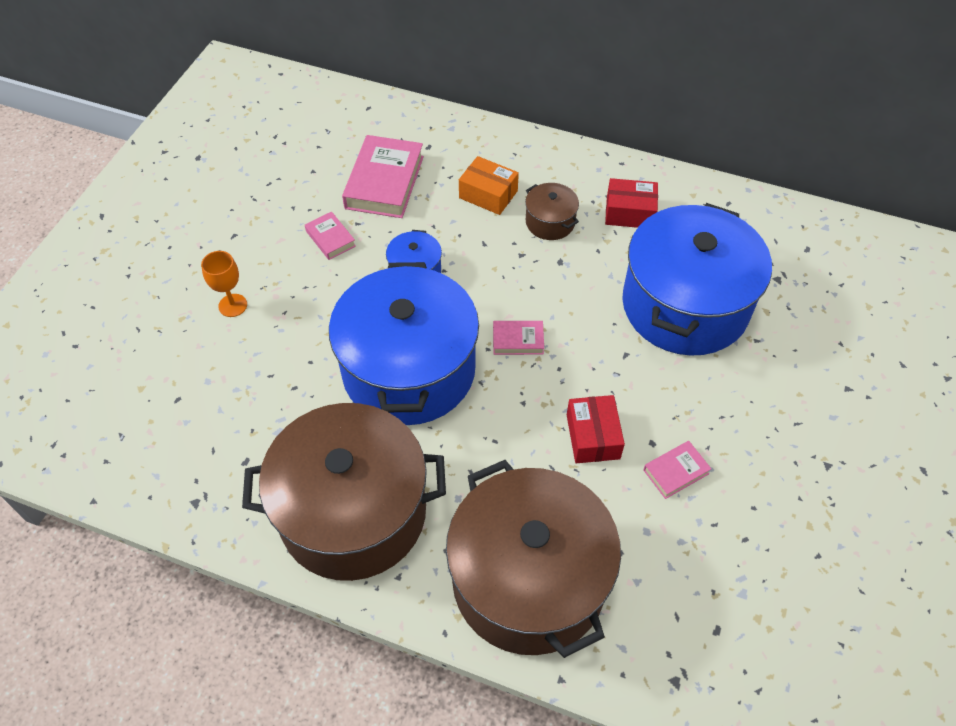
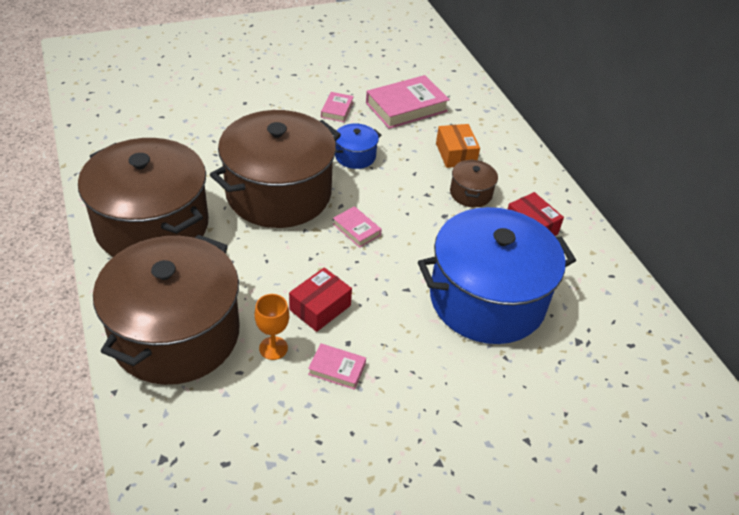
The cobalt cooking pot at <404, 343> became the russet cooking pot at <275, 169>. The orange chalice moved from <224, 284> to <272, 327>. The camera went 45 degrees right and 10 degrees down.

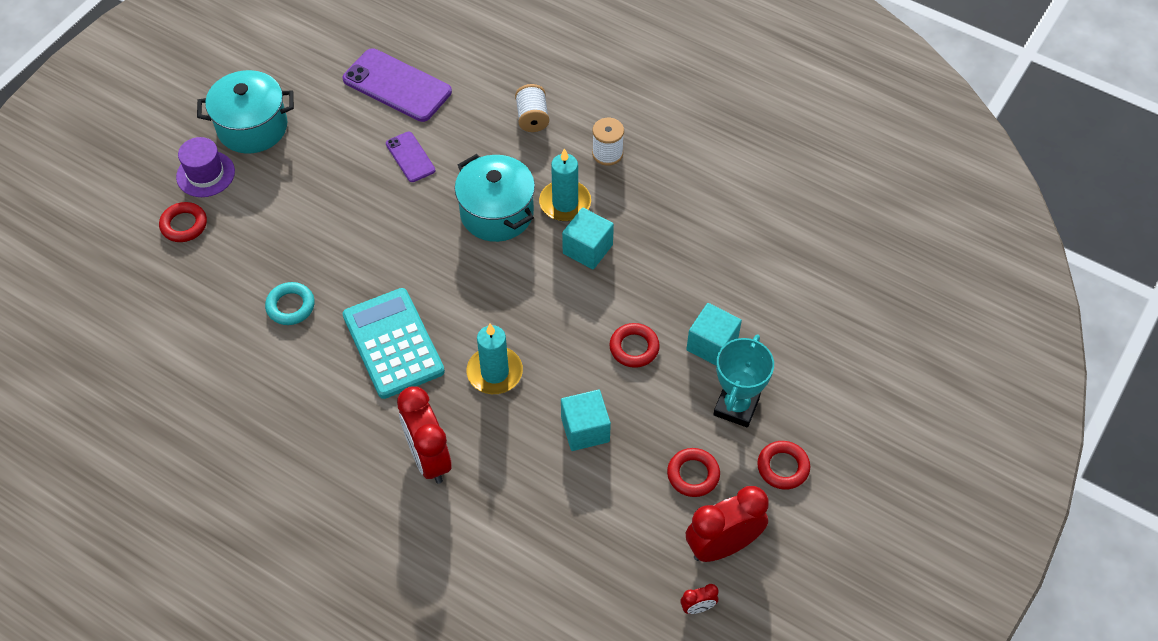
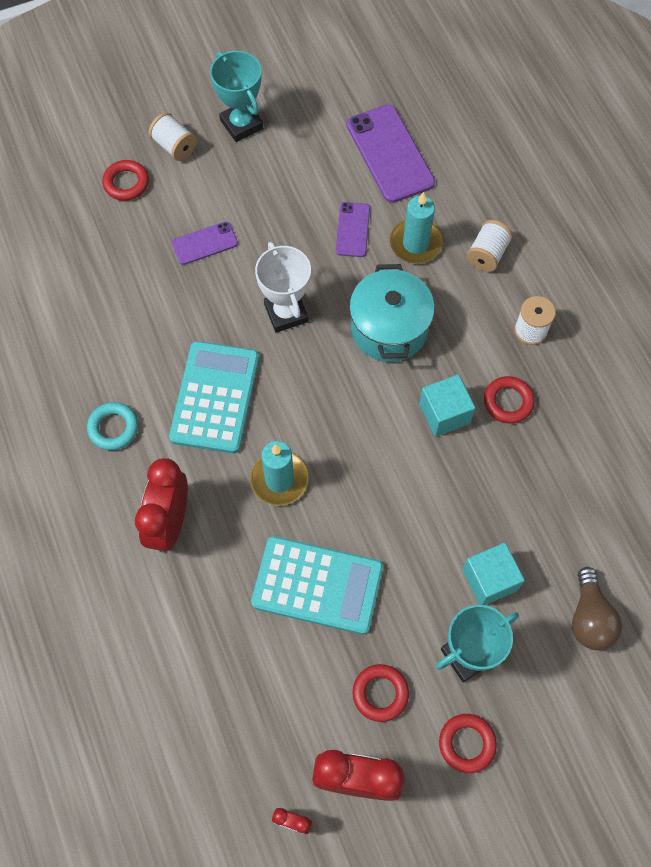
The turquoise torus moved from <290, 303> to <112, 426>. The violet top hat at <205, 167> was replaced by the snow-white reel of thread at <173, 136>. The violet mobile phone at <205, 243> appeared. The turquoise cooking pot at <245, 111> was replaced by the turquoise award cup at <236, 96>. The turquoise block at <586, 420> was replaced by the turquoise pocket calculator at <317, 585>. The snow-white award cup at <283, 287> appeared. The turquoise pillar candle moved from <565, 184> to <416, 228>. The red torus moved from <635, 345> to <509, 400>. The russet lightbulb at <597, 608> appeared. The camera went 35 degrees right and 10 degrees up.

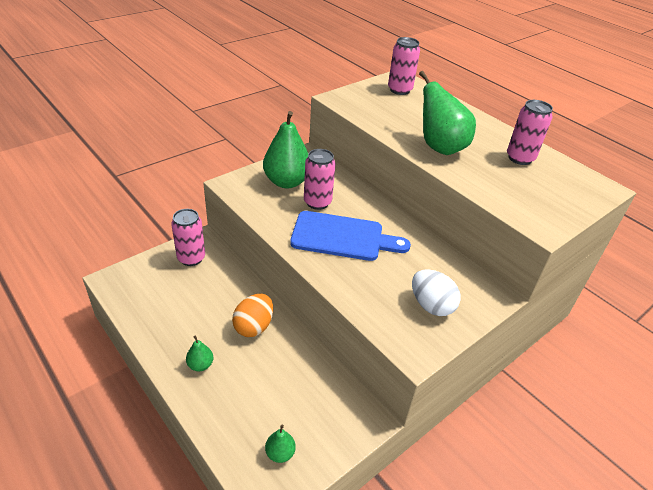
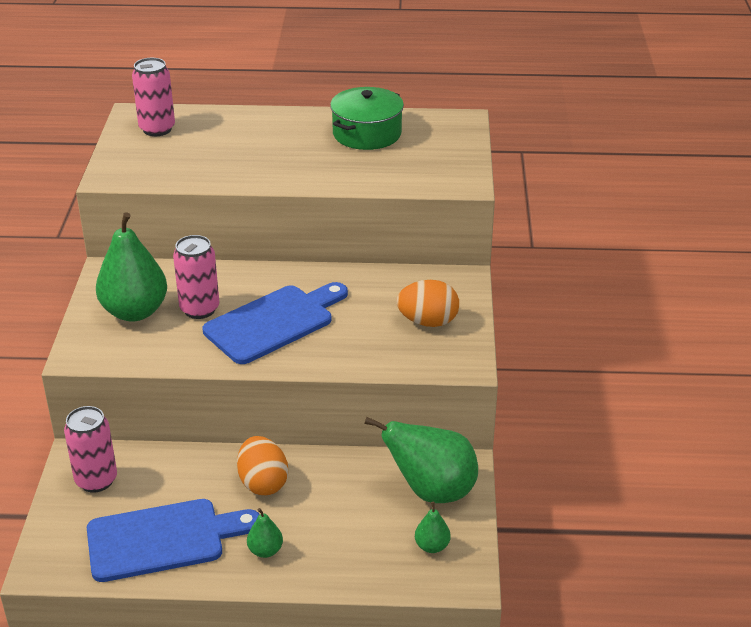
The cobalt chopping board at <173, 540> appeared. The pink tin at <530, 132> was replaced by the green cooking pot at <367, 118>. The green toy pear moved from <447, 113> to <421, 460>. The snow-white egg shape at <436, 292> became the orange egg shape at <427, 303>. The camera went 45 degrees left and 5 degrees down.

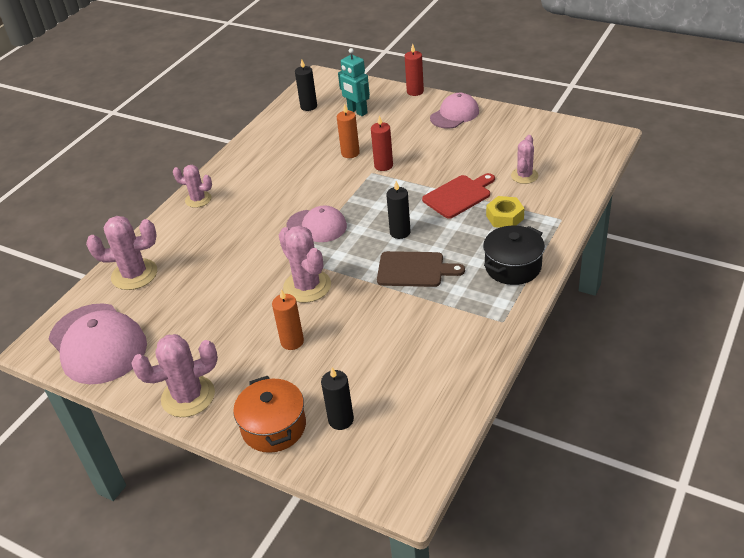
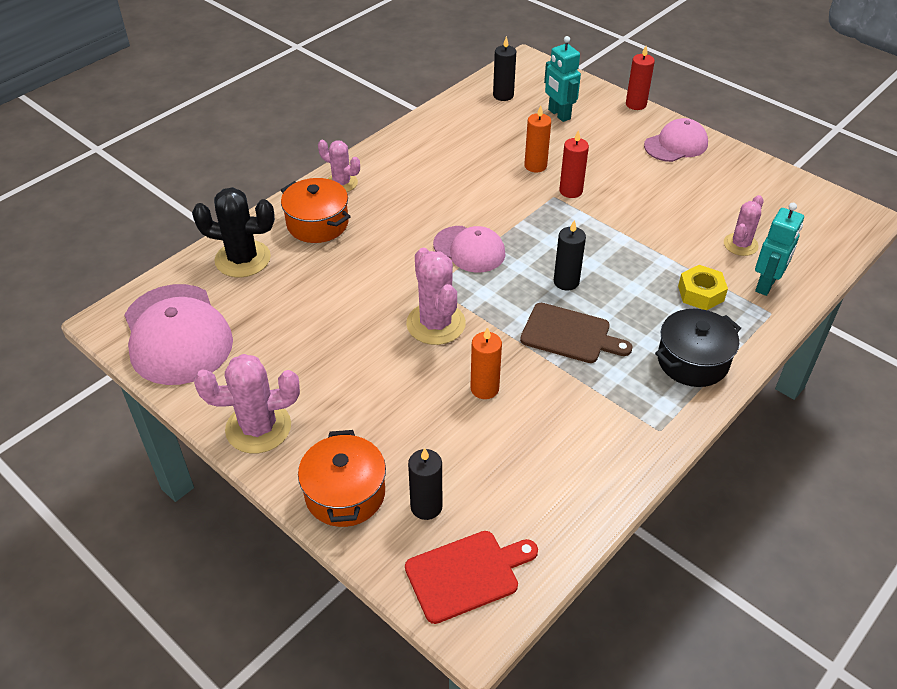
The pink saguaro cactus at <121, 253> became the ebony saguaro cactus at <233, 232>. The orange cooking pot at <316, 210> appeared. The red chopping board moved from <458, 196> to <471, 577>. The orange pillar candle moved from <288, 319> to <486, 363>. The turquoise robot figure at <779, 249> appeared. The camera went 10 degrees right and 5 degrees up.

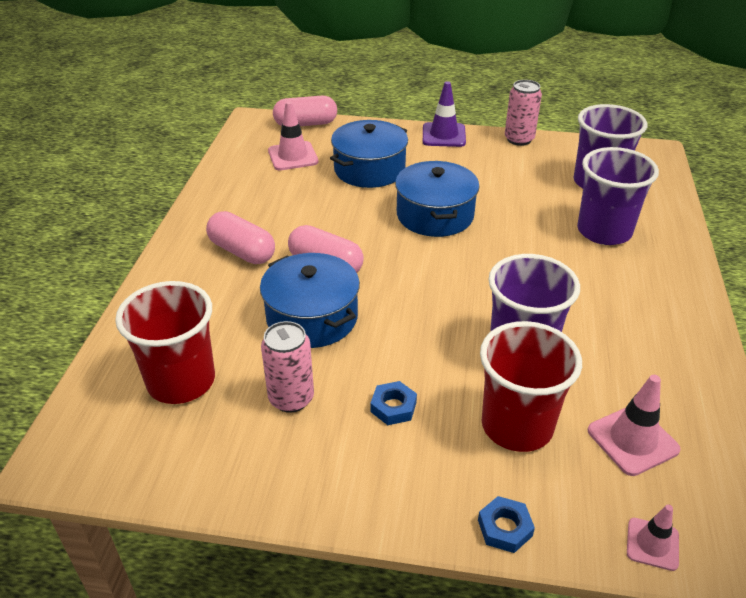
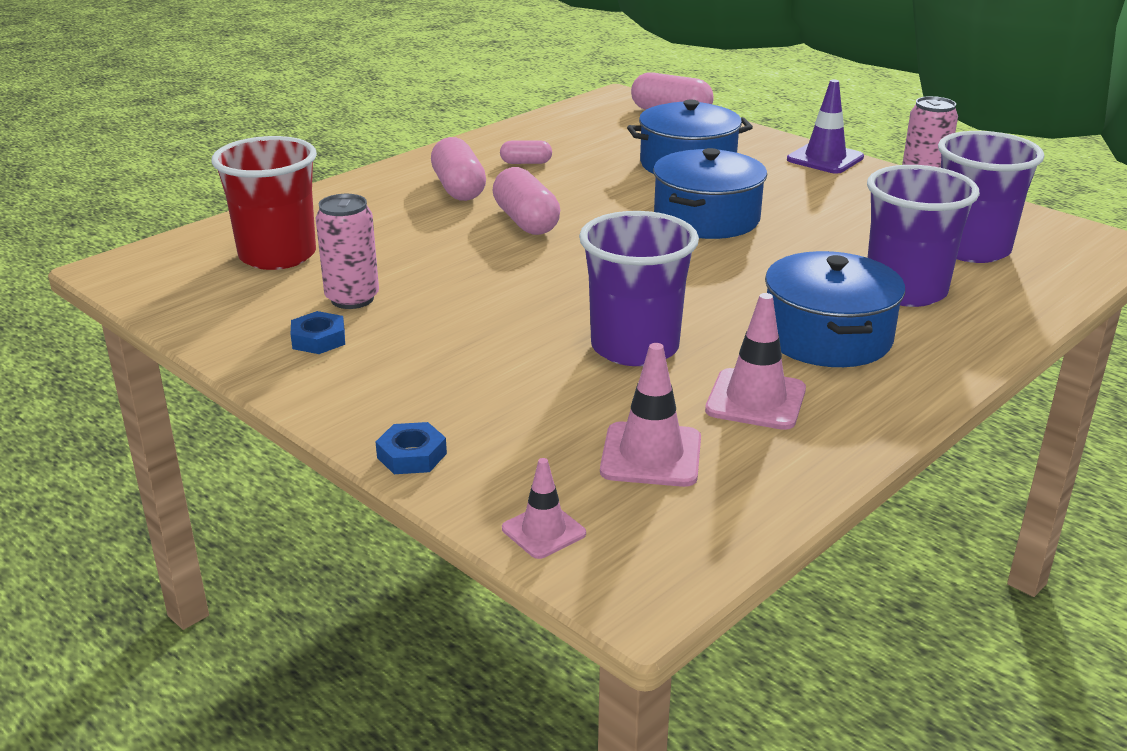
The cobalt hex nut moved from <393, 403> to <318, 332>. The pink pill shape at <526, 152> appeared. The pink safety cone moved from <293, 135> to <755, 361>. The cobalt cooking pot moved from <310, 300> to <835, 309>. The red tumbler at <531, 386> disappeared. The camera went 35 degrees right and 10 degrees down.

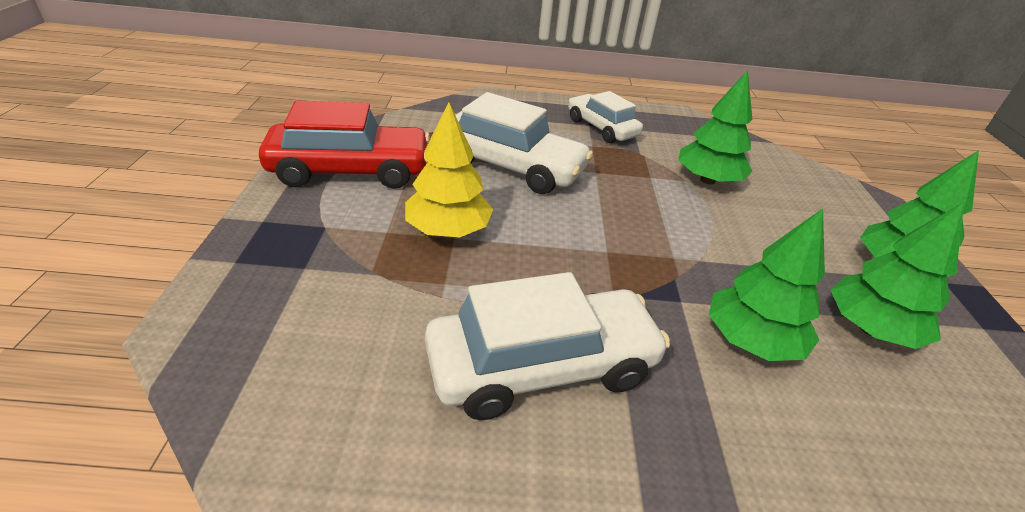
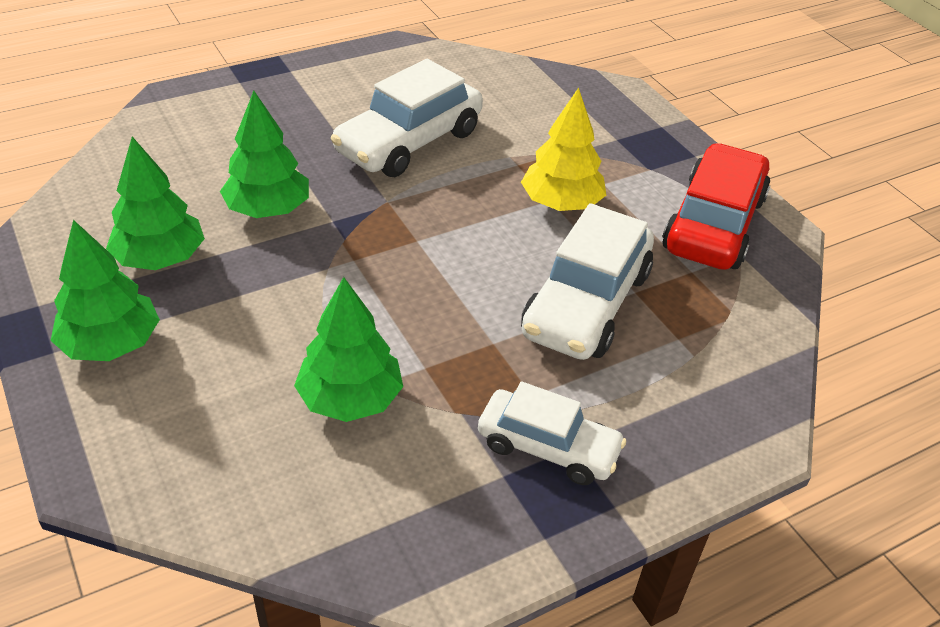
The snow-white toy car at <524, 143> turned 60 degrees counterclockwise. The red toy car at <344, 145> turned 150 degrees clockwise. The camera went 150 degrees right and 5 degrees up.

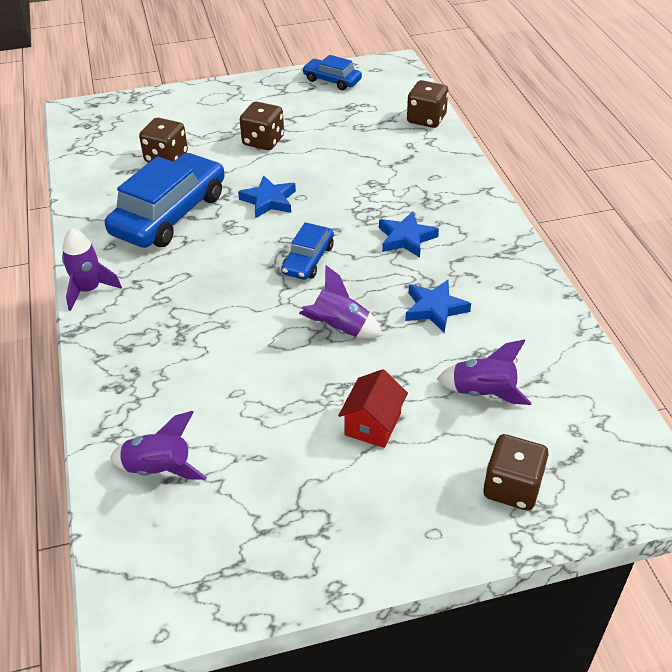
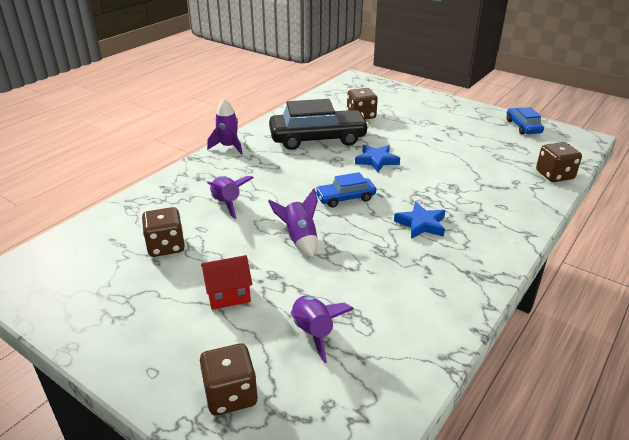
The russet game die moved from <262, 125> to <163, 232>. The violet rocket moved from <158, 445> to <230, 197>. The cobalt toy car at <165, 200> became the ebony toy car at <319, 124>. The cobalt star shape at <438, 306> disappeared. The camera went 50 degrees right and 10 degrees down.

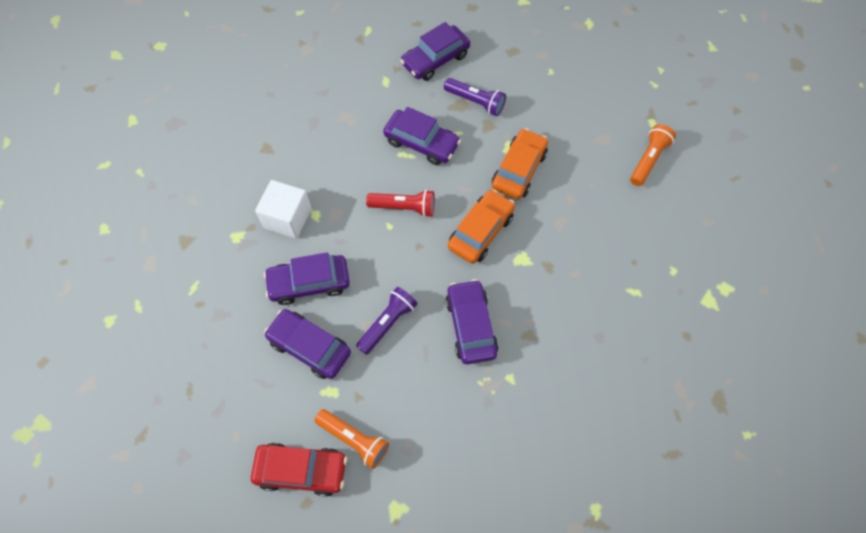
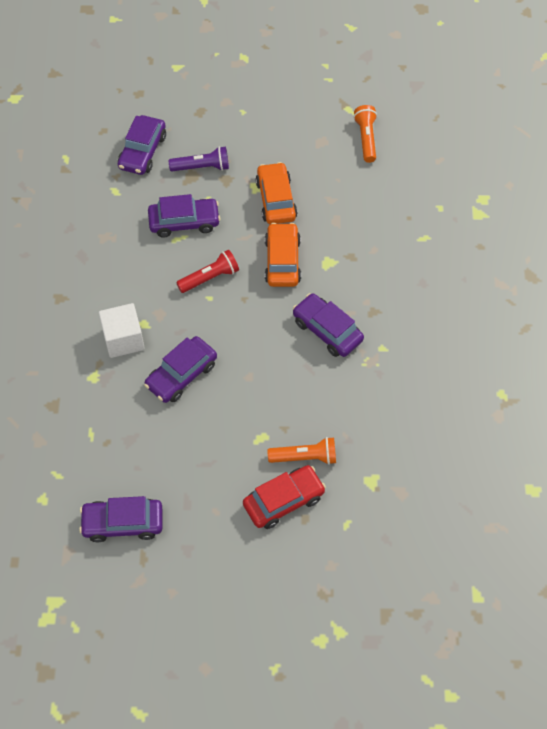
The violet toy car moved from <307, 344> to <121, 519>. The violet flashlight at <387, 321> disappeared. The camera went 35 degrees left and 5 degrees down.

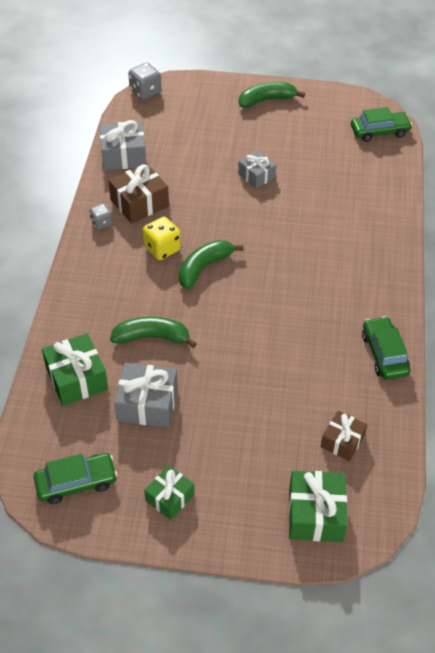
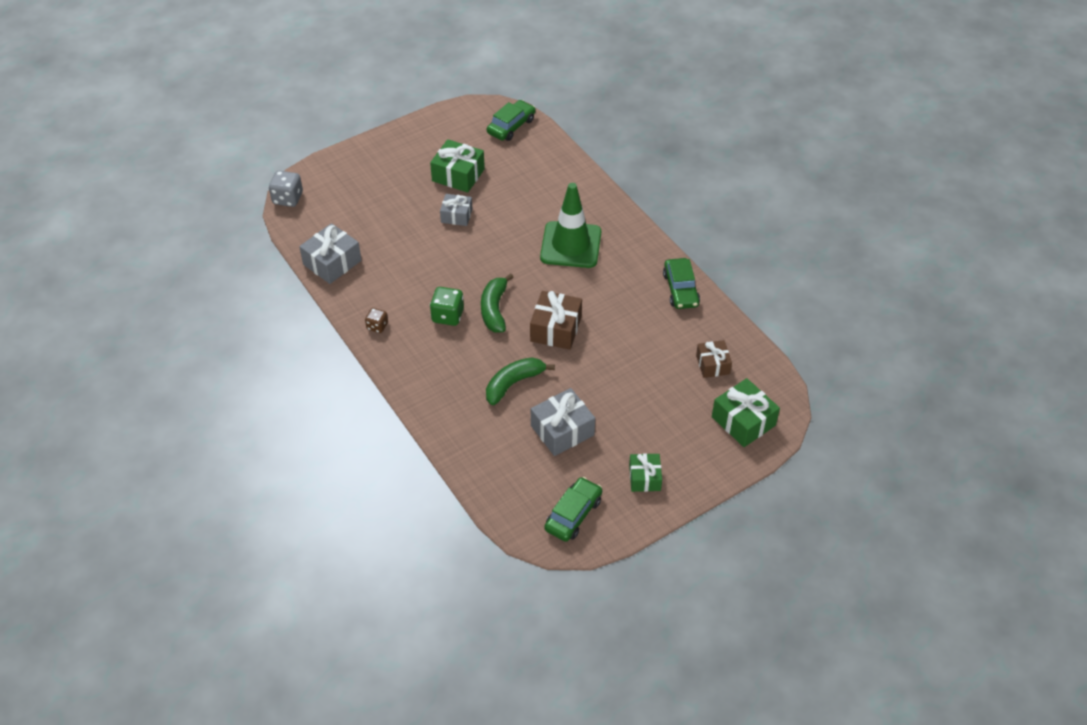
The ash-grey game die at <100, 217> became the russet game die at <376, 320>. The green wrapped gift moved from <75, 369> to <457, 166>. The golden game die at <162, 238> became the green game die at <447, 306>. The russet wrapped gift moved from <138, 193> to <556, 320>. The green safety cone at <570, 225> appeared. The green toy car at <386, 348> turned 135 degrees counterclockwise. The green toy banana at <271, 95> disappeared. The camera went 40 degrees left and 0 degrees up.

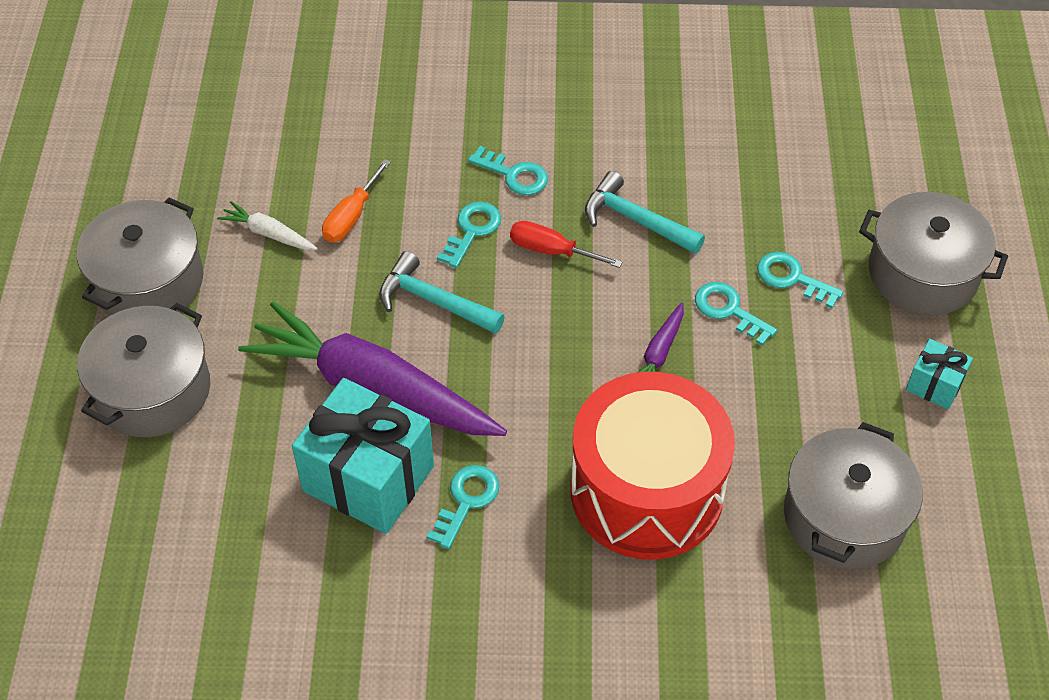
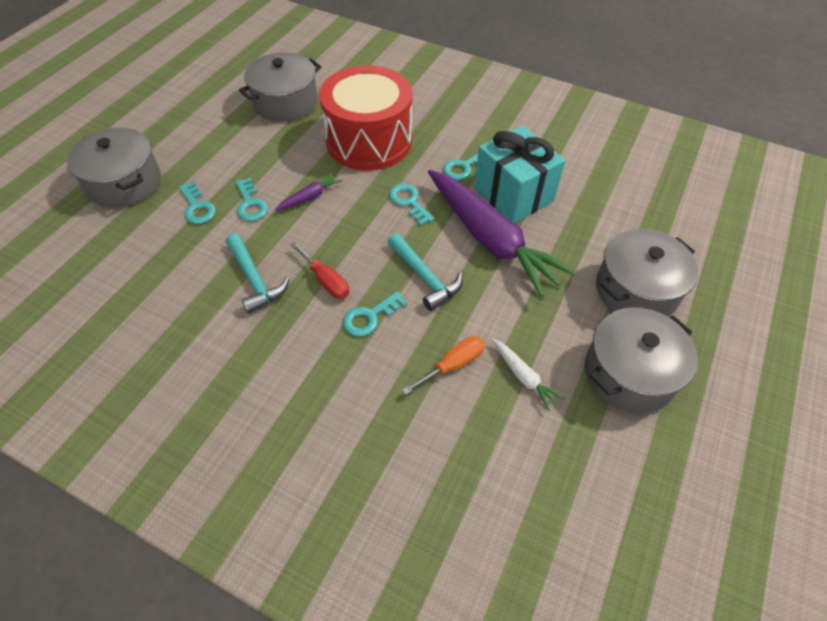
The turquoise key moved from <508, 170> to <411, 205>. The turquoise wrapped gift at <939, 374> disappeared. The camera went 155 degrees left and 0 degrees up.

